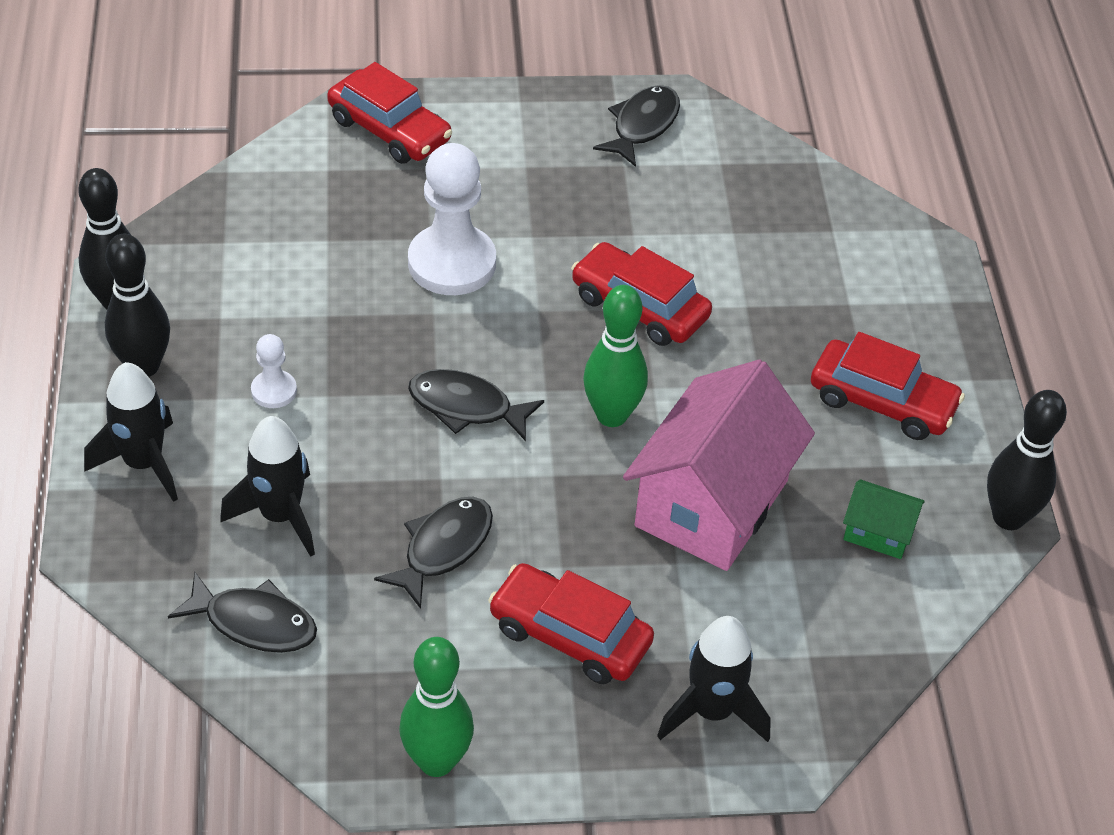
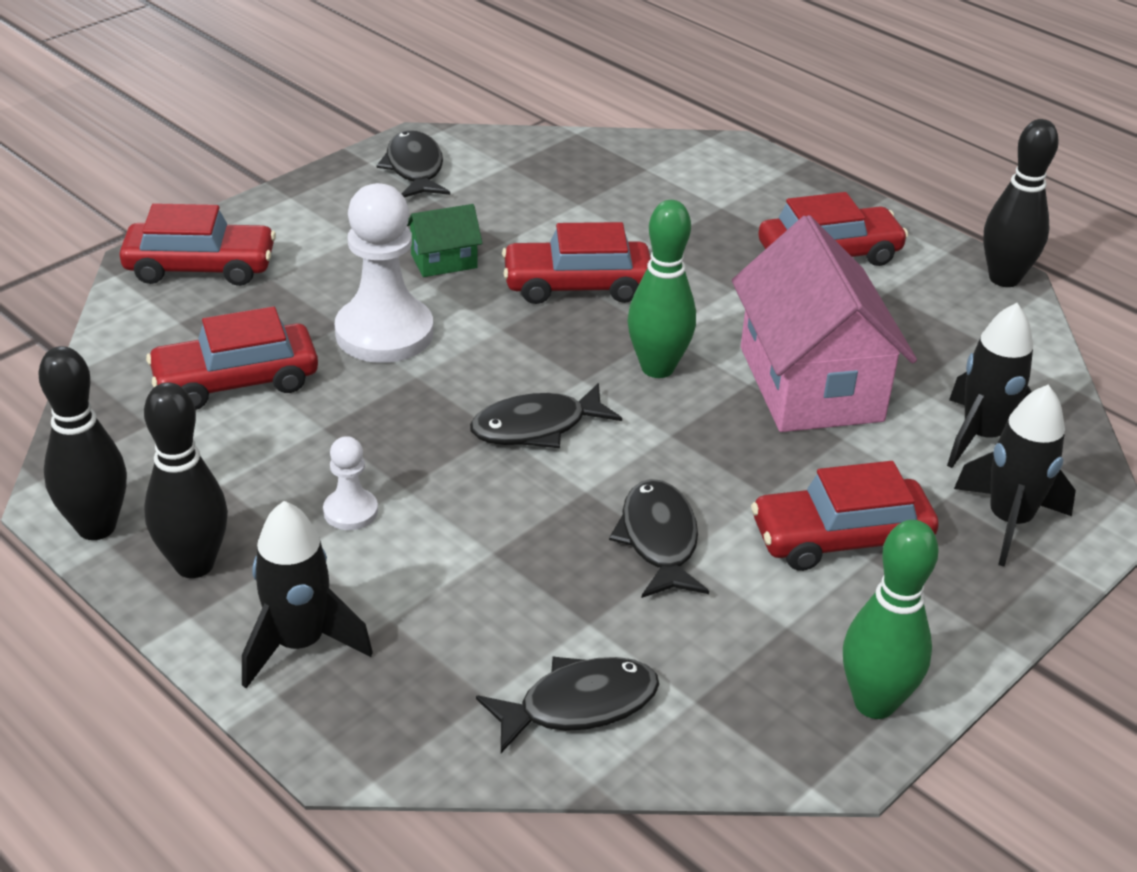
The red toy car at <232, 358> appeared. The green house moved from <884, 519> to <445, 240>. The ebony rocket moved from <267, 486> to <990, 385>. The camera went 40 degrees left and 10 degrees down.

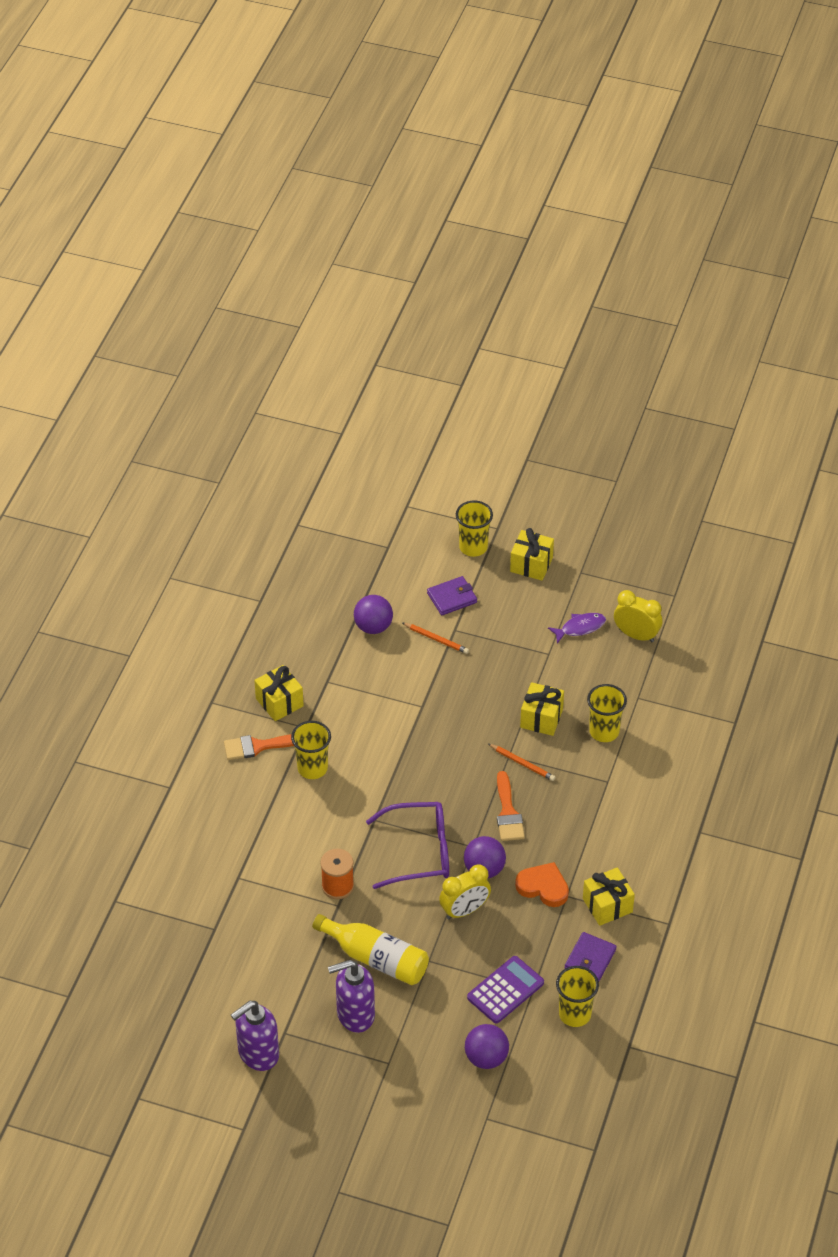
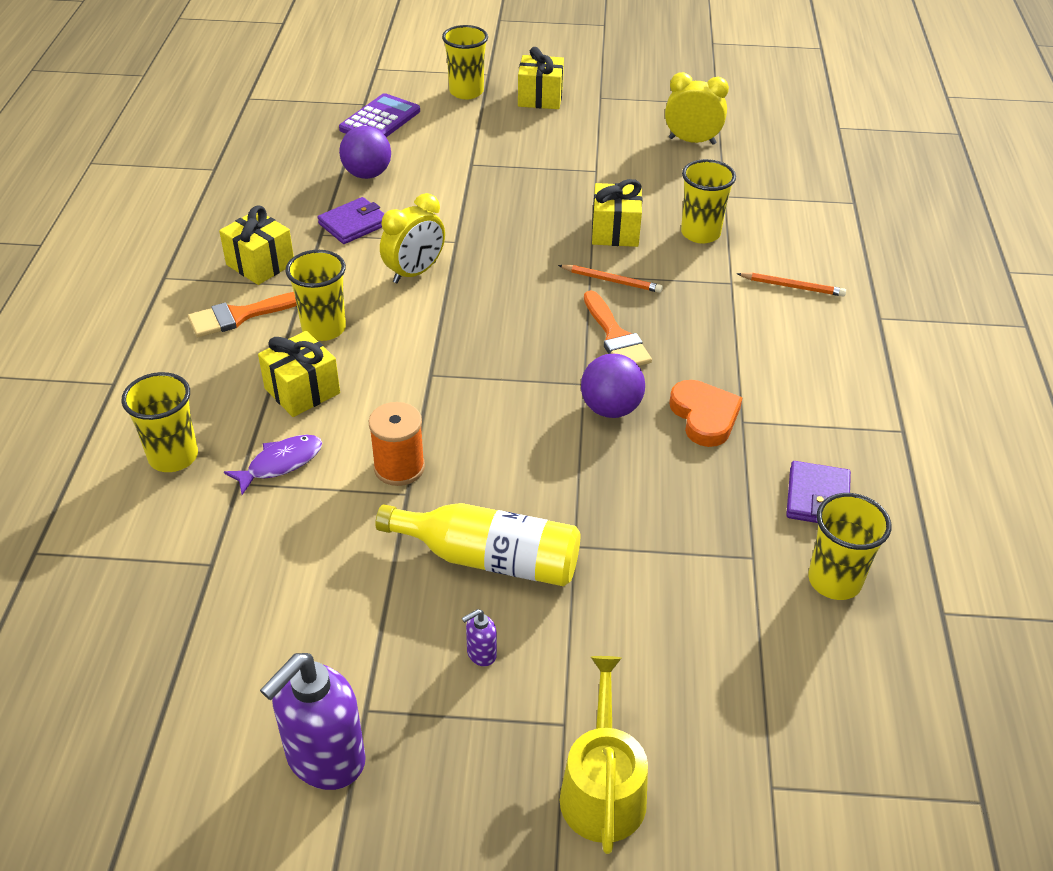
The golden tumbler at <159, 422> appeared. The violet toy fish moved from <577, 628> to <273, 465>. The golden wrapped gift moved from <609, 896> to <299, 374>. The violet billfold moved from <452, 595> to <350, 220>. The violet pocket calculator moved from <505, 989> to <379, 115>. The golden alarm clock moved from <465, 891> to <412, 238>. The violet pump bottle at <351, 996> changed to 0.43 times the size. The golden watering can at <604, 755> appeared. The orange love heart at <542, 884> turned 60 degrees clockwise. The orange lead pencil moved from <436, 638> to <791, 285>. The violet glasses at <407, 845> disappeared. The violet ball at <487, 1046> disappeared. The camera went 15 degrees left and 5 degrees down.

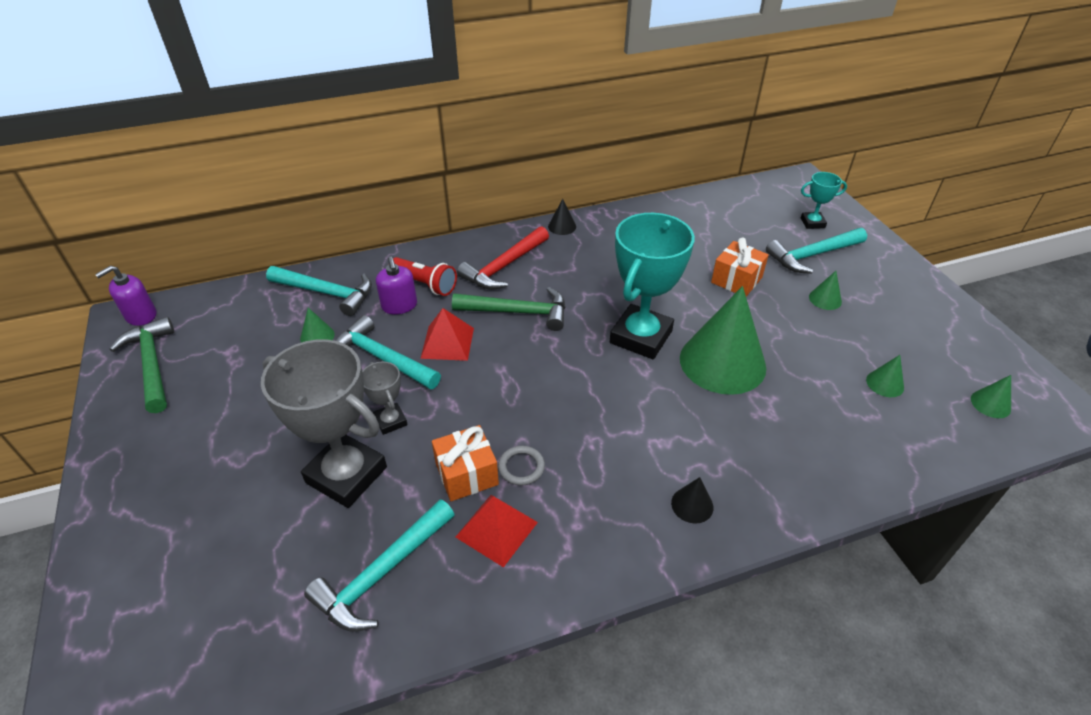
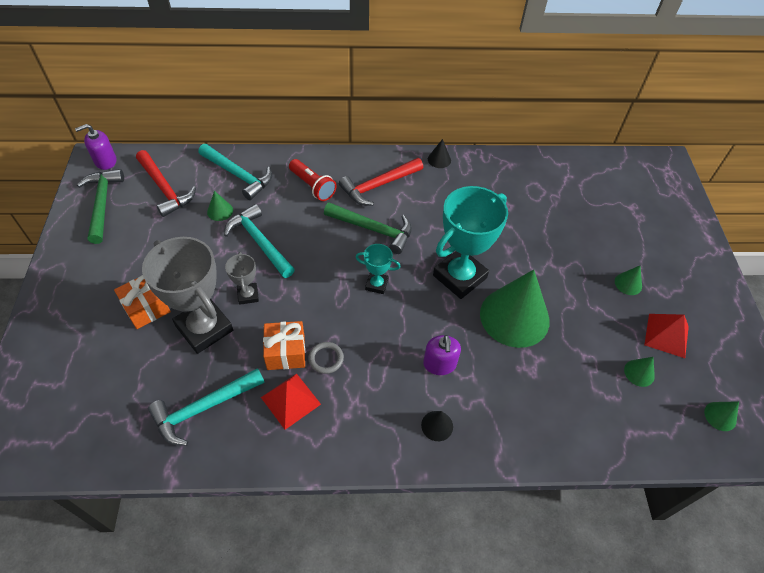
The orange wrapped gift moved from <740, 267> to <142, 302>. The red hammer at <166, 183> appeared. The turquoise award cup moved from <824, 200> to <378, 269>. The violet pump bottle moved from <396, 285> to <442, 355>. The red solid pyramid moved from <447, 334> to <666, 336>. The turquoise hammer at <816, 251> disappeared. The camera went 15 degrees right and 10 degrees up.

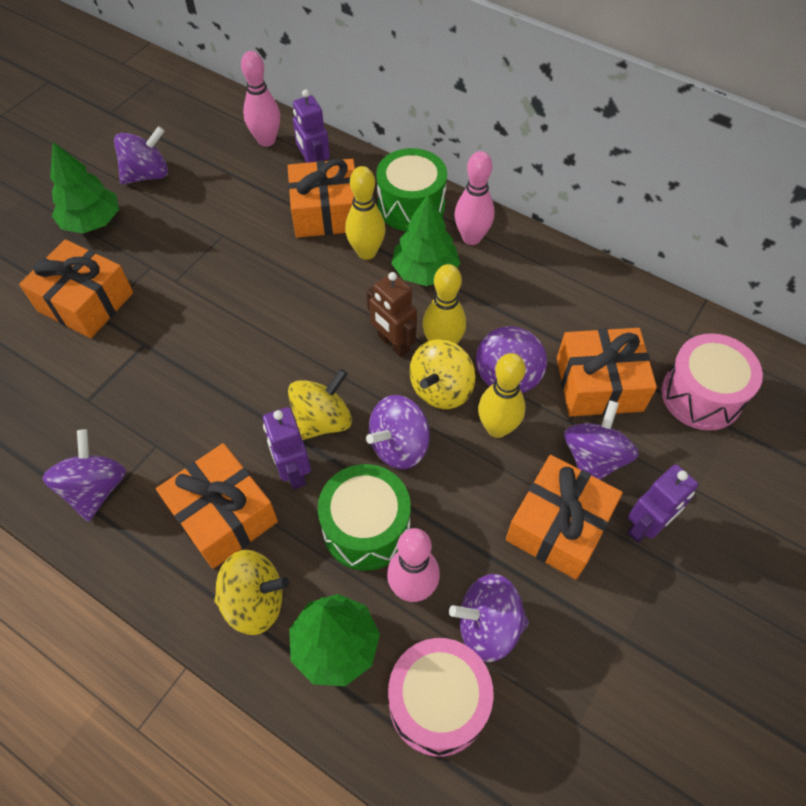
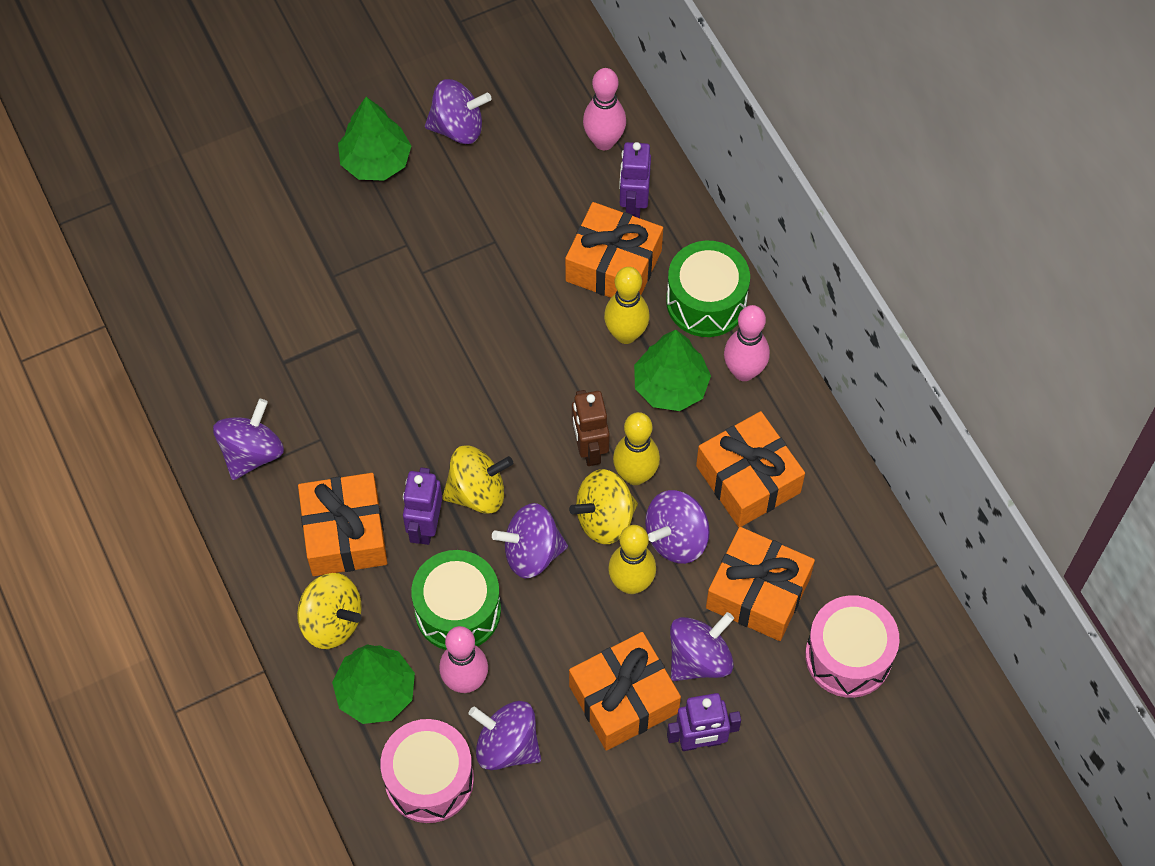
The orange wrapped gift moved from <76, 288> to <750, 469>. The camera went 30 degrees right and 5 degrees up.

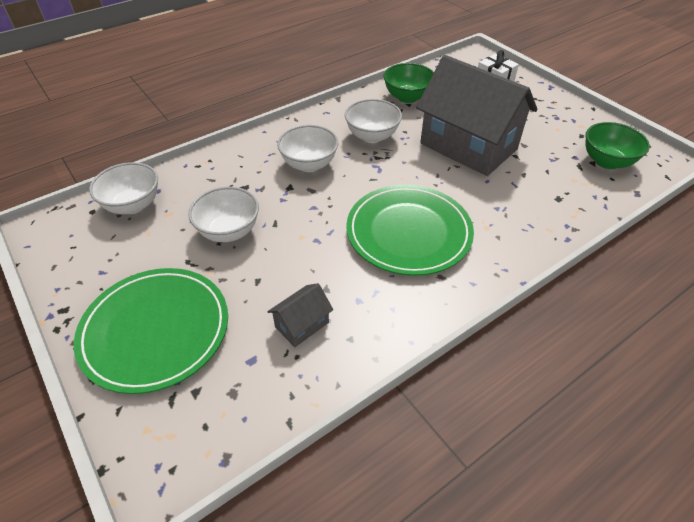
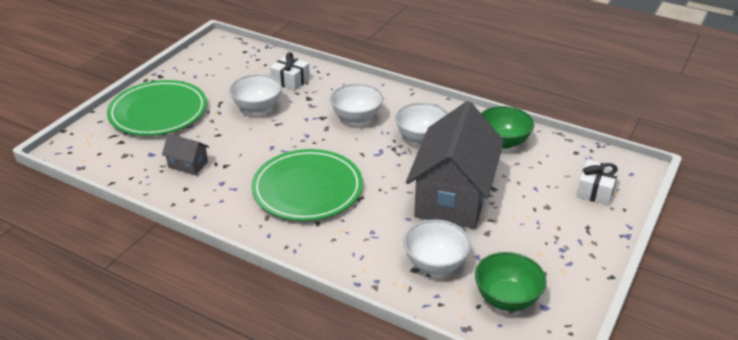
The snow-white wrapped gift at <290, 71> appeared. The snow-white serving bowl moved from <123, 188> to <437, 247>. The camera went 65 degrees right and 10 degrees down.

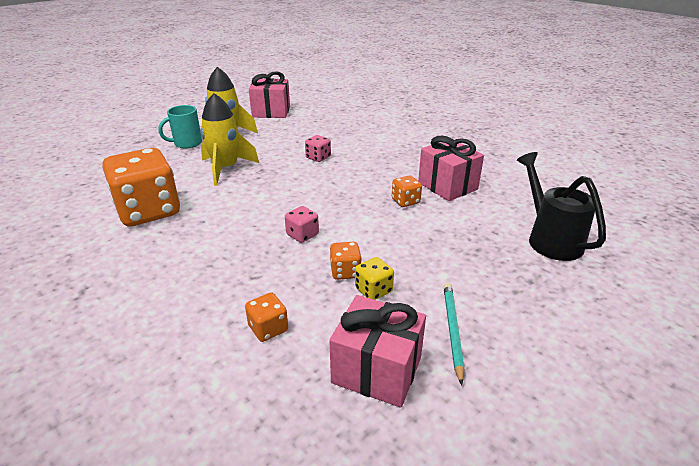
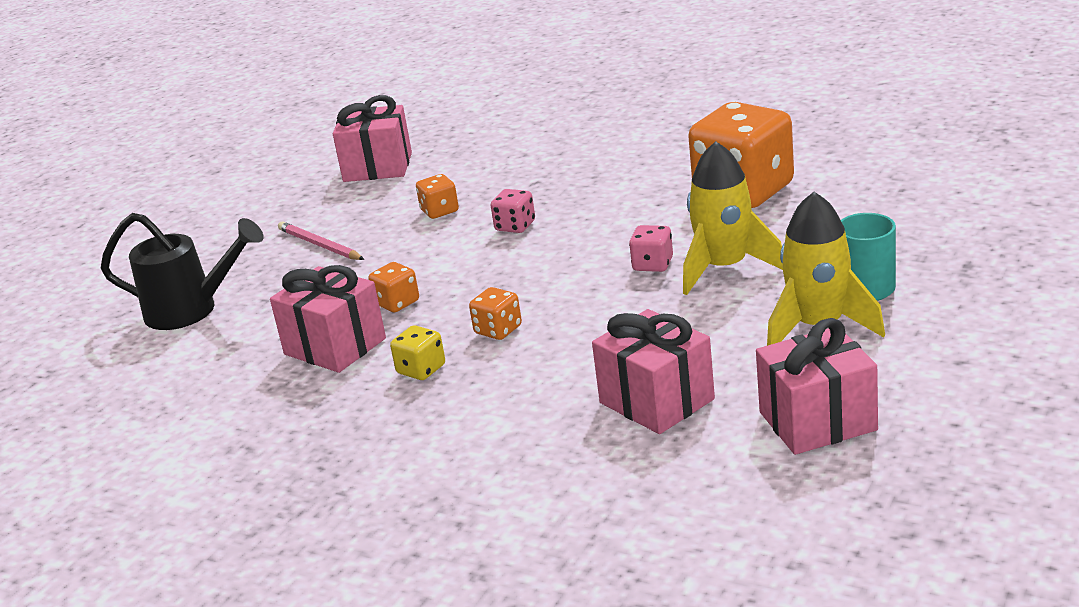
The ebony watering can at <561, 206> turned 45 degrees counterclockwise. The pink lead pencil at <321, 240> appeared. The golden game die moved from <374, 278> to <417, 352>. The orange game die moved from <266, 317> to <495, 313>. The pink wrapped gift at <653, 371> appeared. The pink game die moved from <318, 148> to <651, 248>. The turquoise lead pencil at <454, 334> disappeared. The camera went 165 degrees right and 5 degrees down.

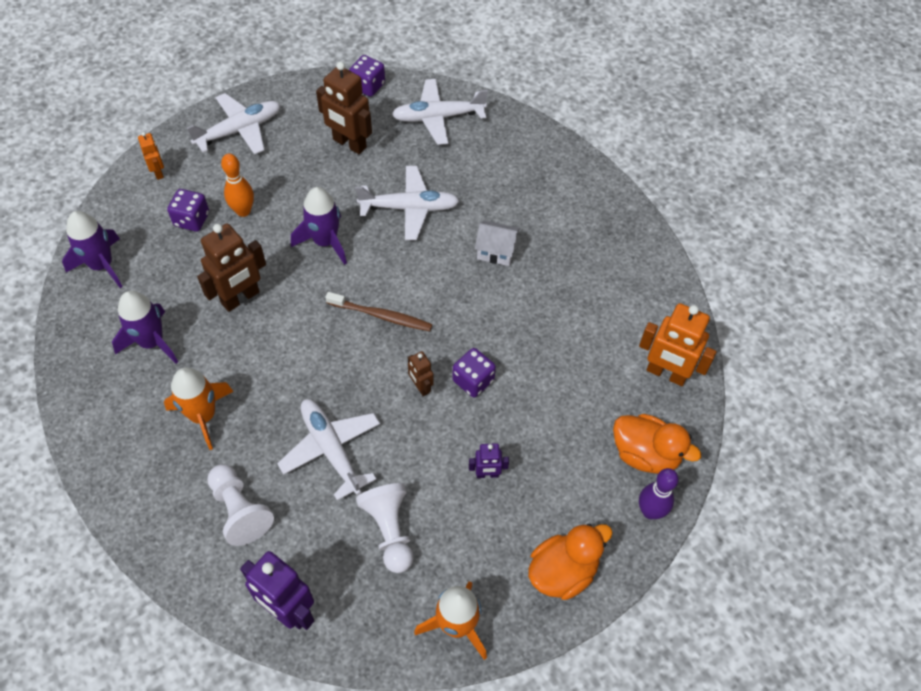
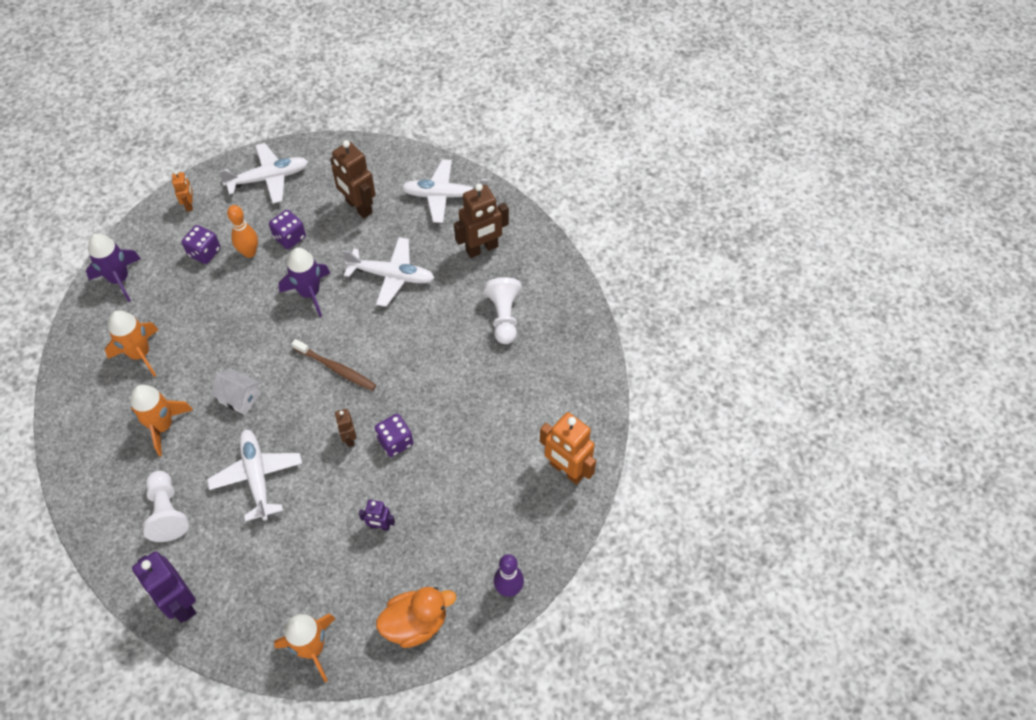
The violet rocket at <145, 327> became the orange rocket at <132, 343>. The snow-white house moved from <497, 243> to <235, 391>. The violet game die moved from <367, 76> to <287, 229>. The russet robot figure moved from <231, 267> to <481, 220>. The snow-white game pawn moved from <384, 528> to <502, 310>. The orange duck at <657, 444> disappeared. The camera went 15 degrees right and 0 degrees up.

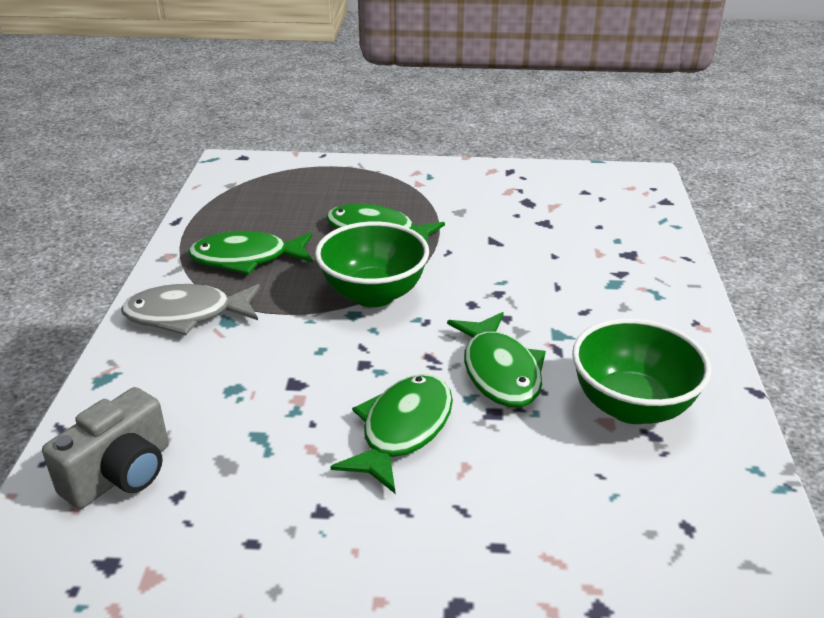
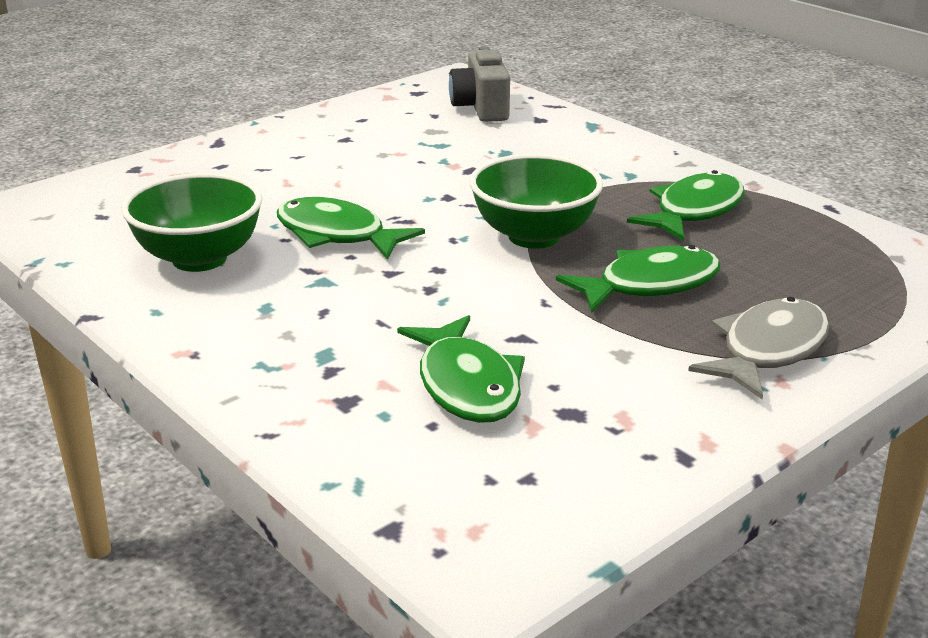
The green toy fish moved from <391, 433> to <461, 369>. The ash-grey toy fish moved from <190, 309> to <758, 348>. The camera went 135 degrees right and 5 degrees down.

